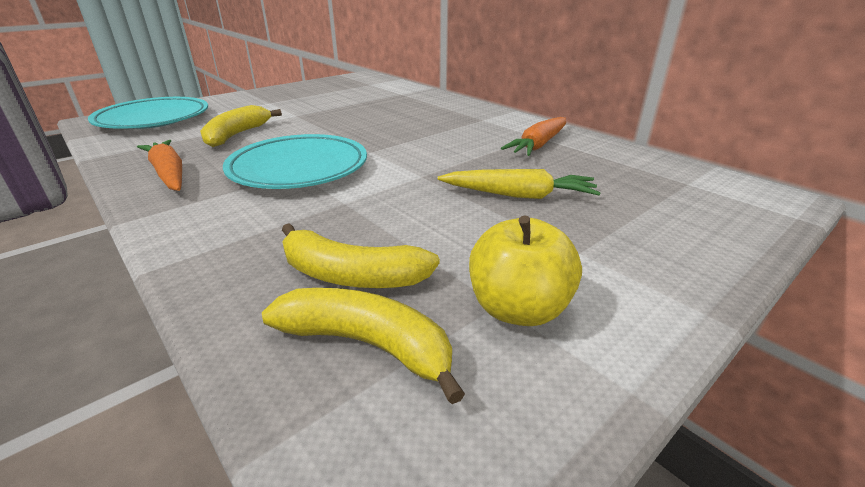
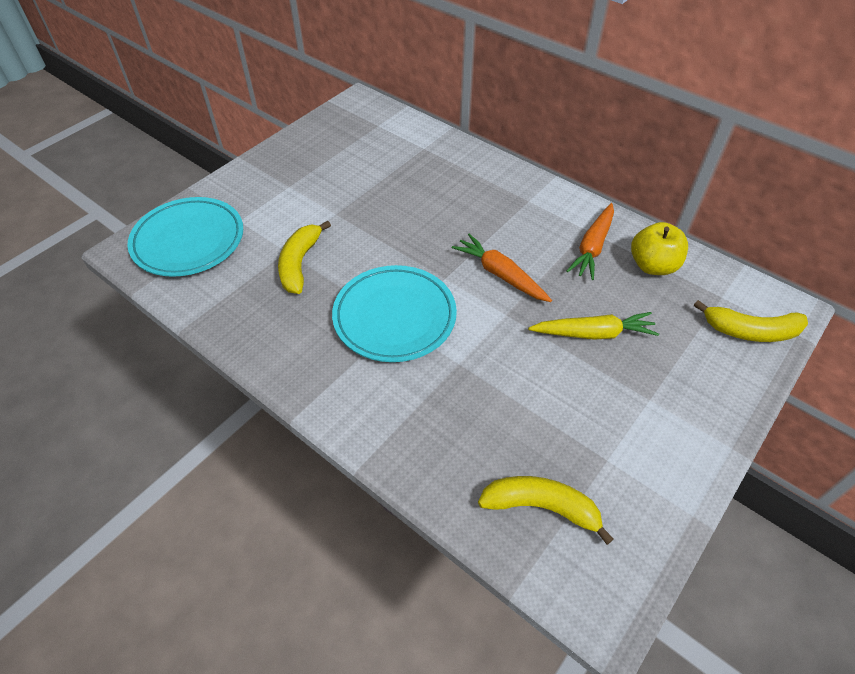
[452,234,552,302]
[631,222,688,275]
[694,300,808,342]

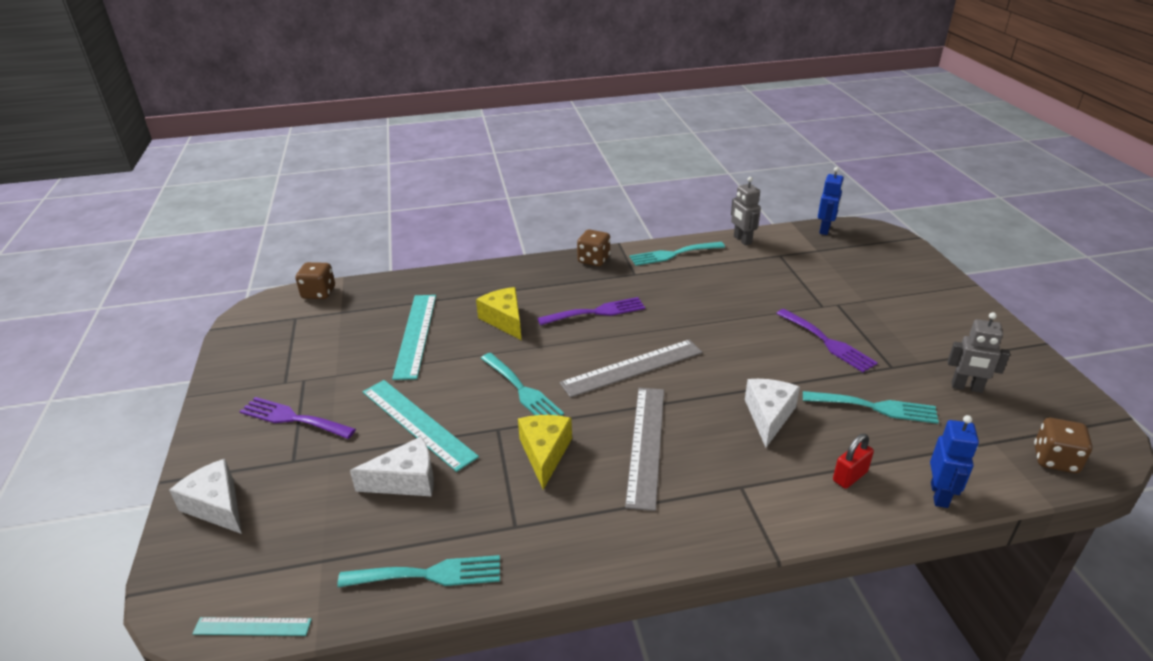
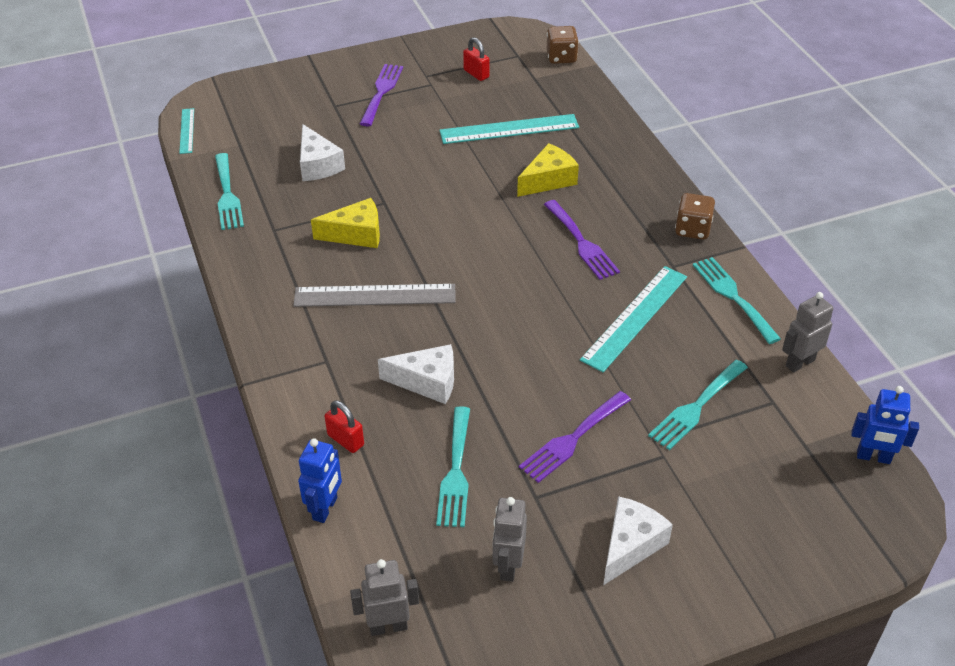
[559,339,703,398] (first image)
[648,360,748,450]
[580,266,687,372]
[298,438,342,523]
[350,559,419,636]
[603,496,673,585]
[463,37,489,81]

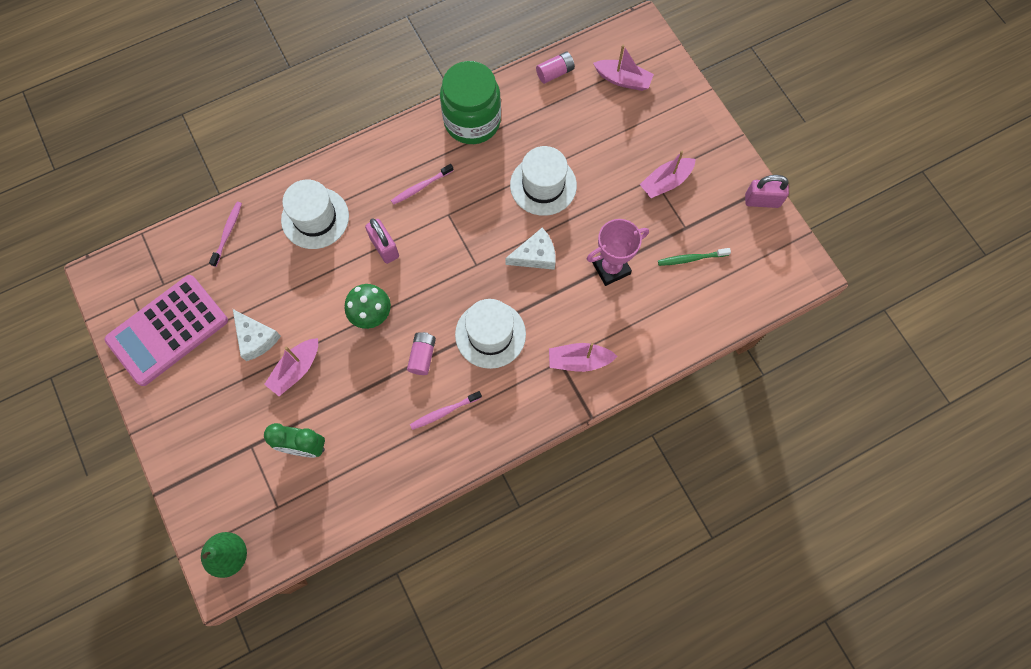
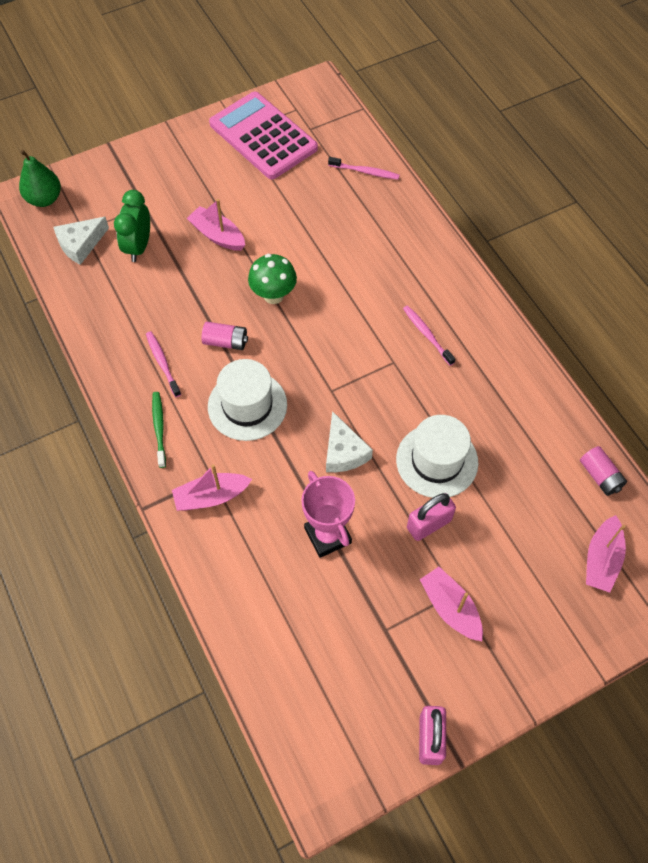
[440,61,501,144] (first image)
[281,180,349,249] (first image)
[407,493,456,541]
[152,392,166,468]
[53,217,109,265]
[172,464,252,511]

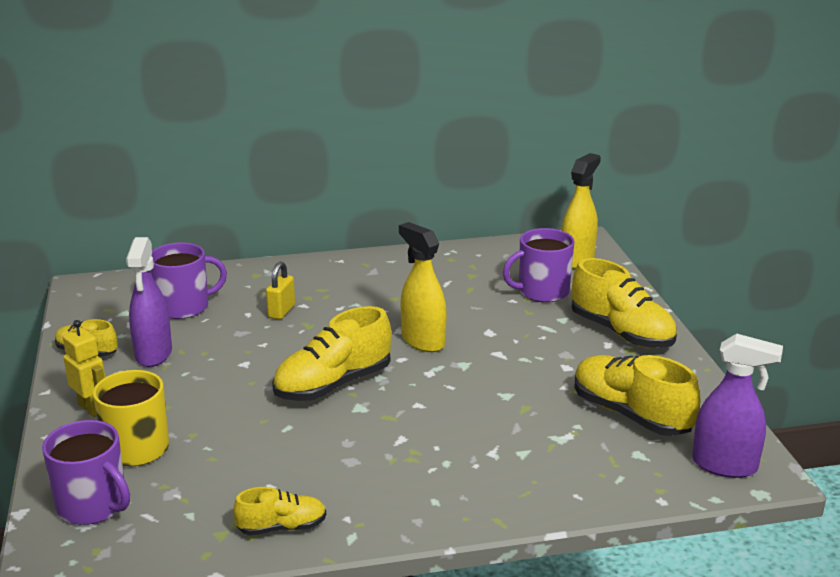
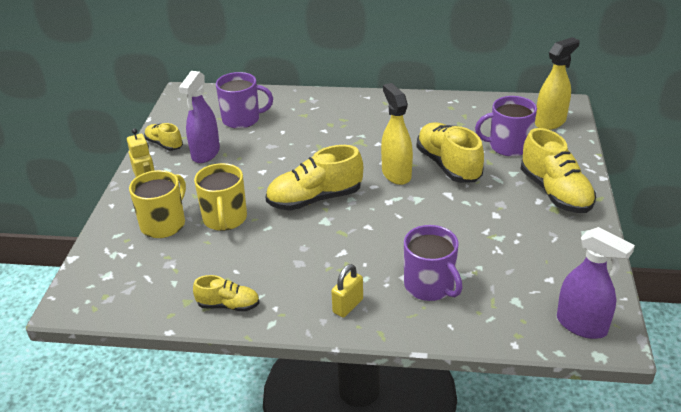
[331,264,363,318]
[417,123,484,183]
[404,225,463,301]
[194,163,247,231]

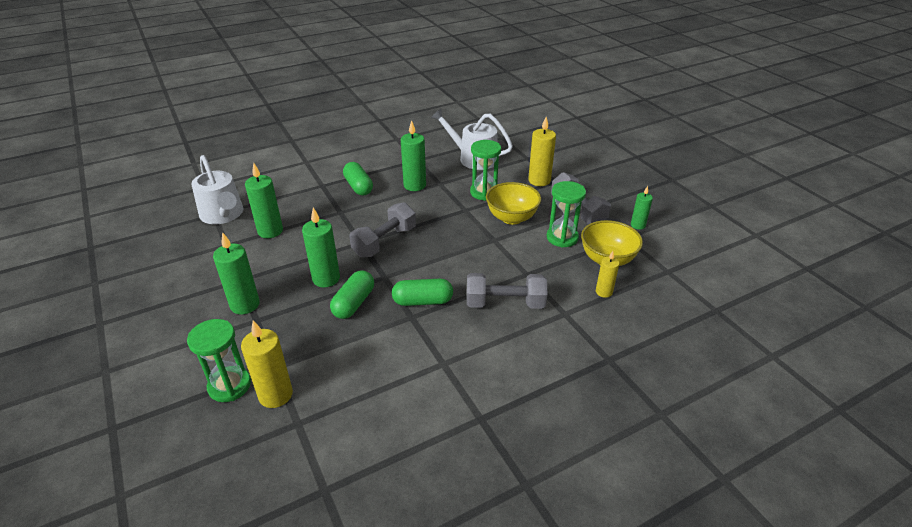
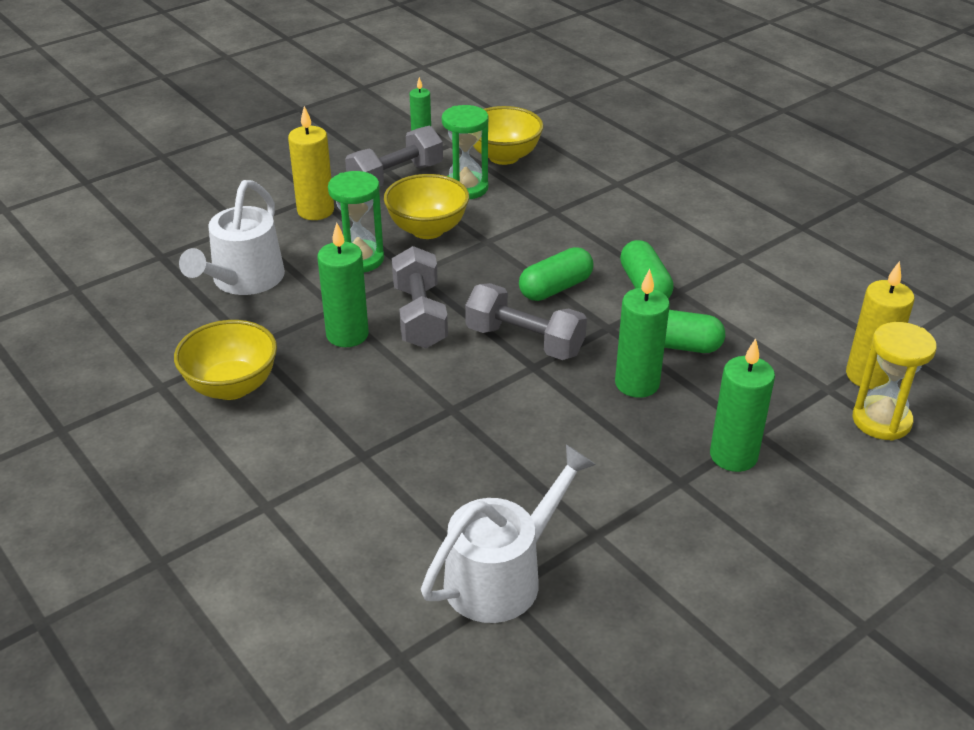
[519,247,593,301]
[245,163,283,238] (first image)
[596,251,619,298] (first image)
[392,246,448,348]
[852,322,937,441]
[174,320,277,400]

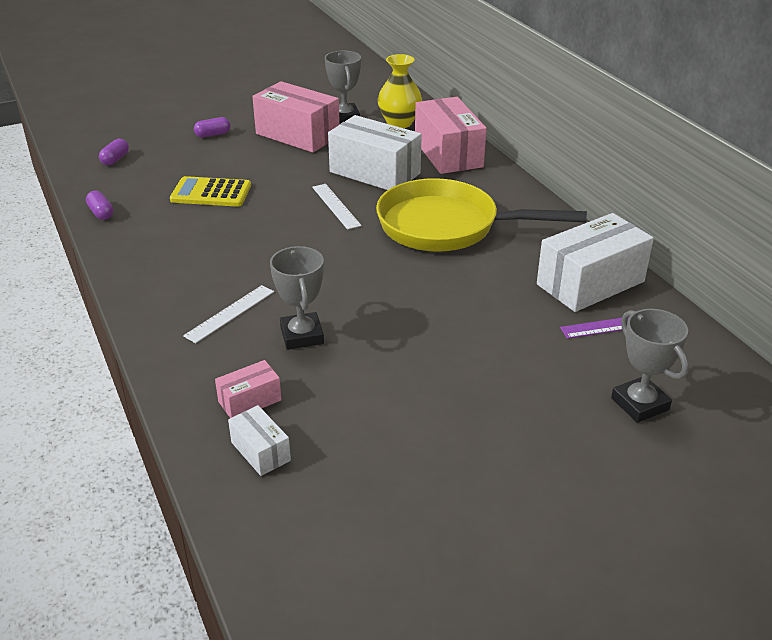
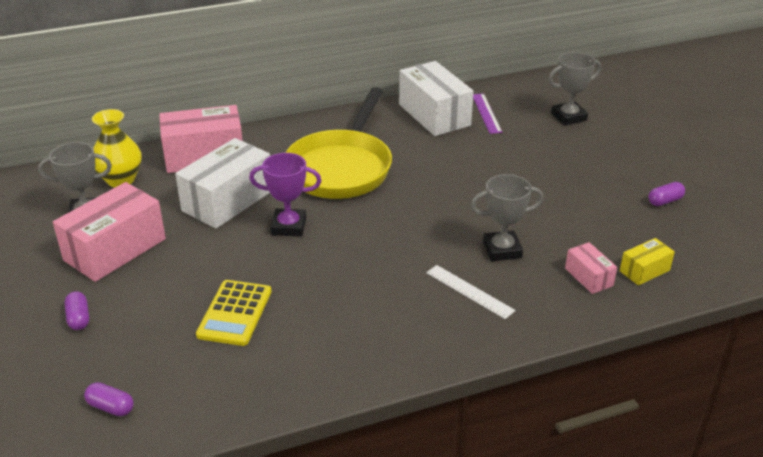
[249,153,322,237]
[648,182,685,206]
[620,238,675,285]

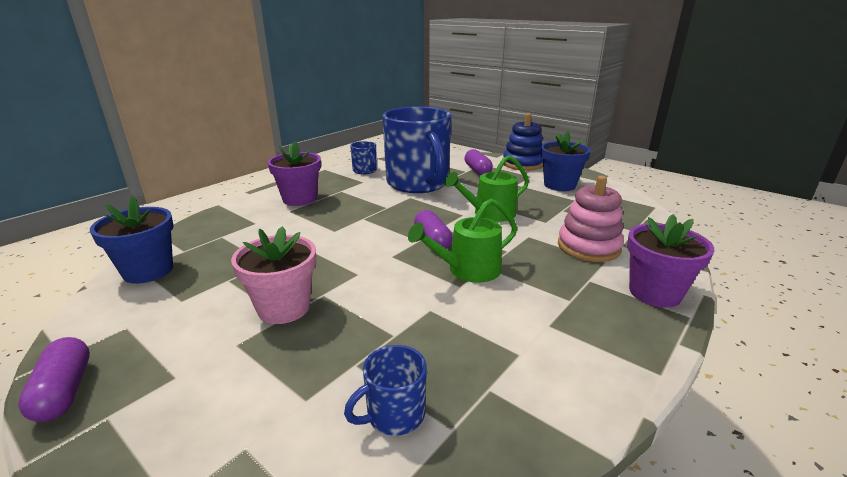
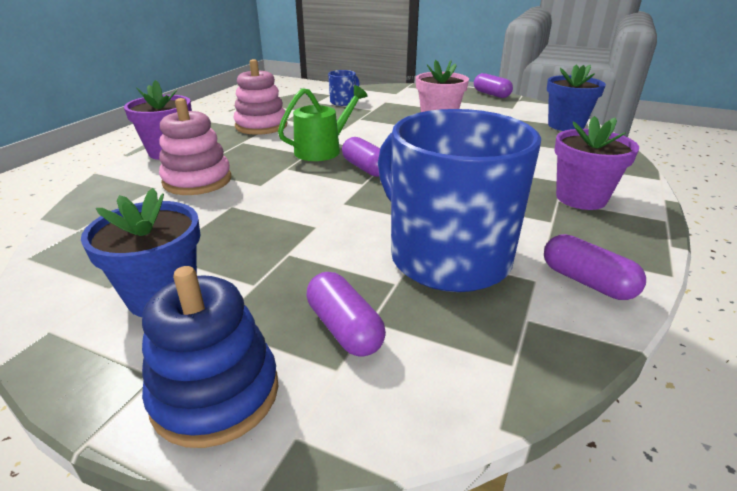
[544,234,646,300]
[445,155,529,222] (first image)
[234,59,287,135]

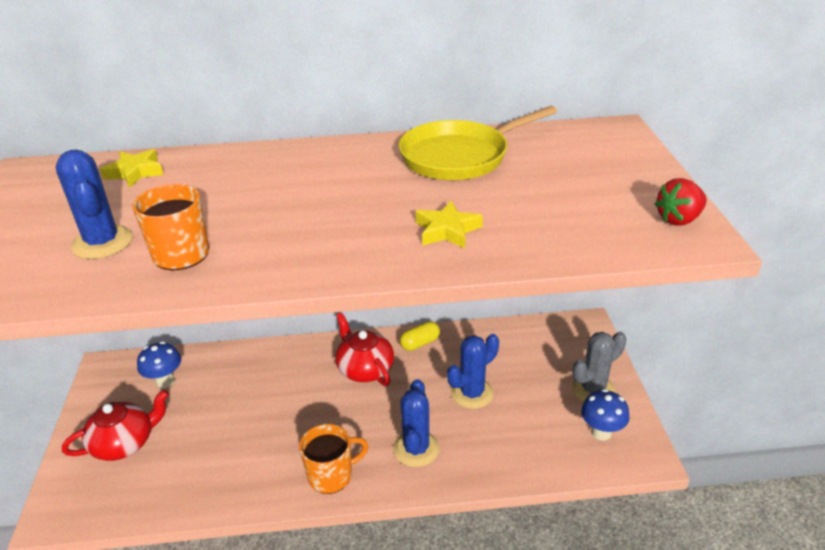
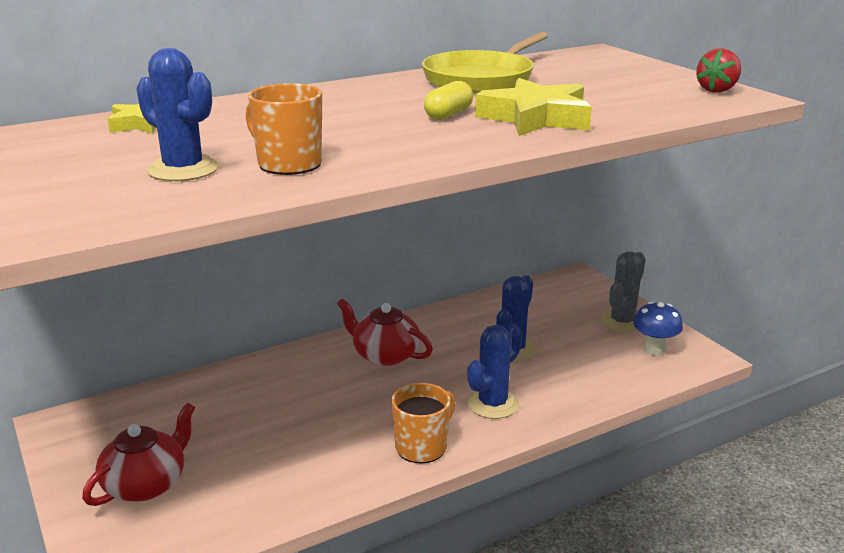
[475,78,592,136]
[424,81,473,120]
[137,341,181,388] (first image)
[467,325,522,419]

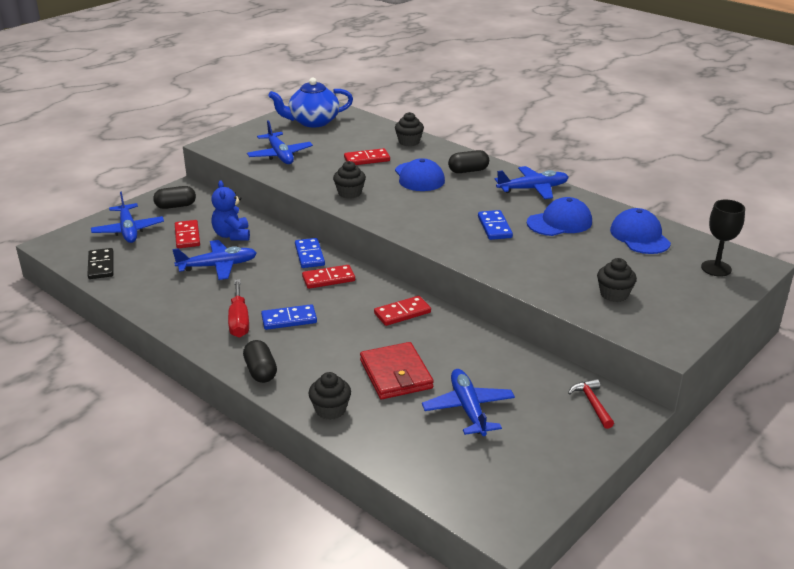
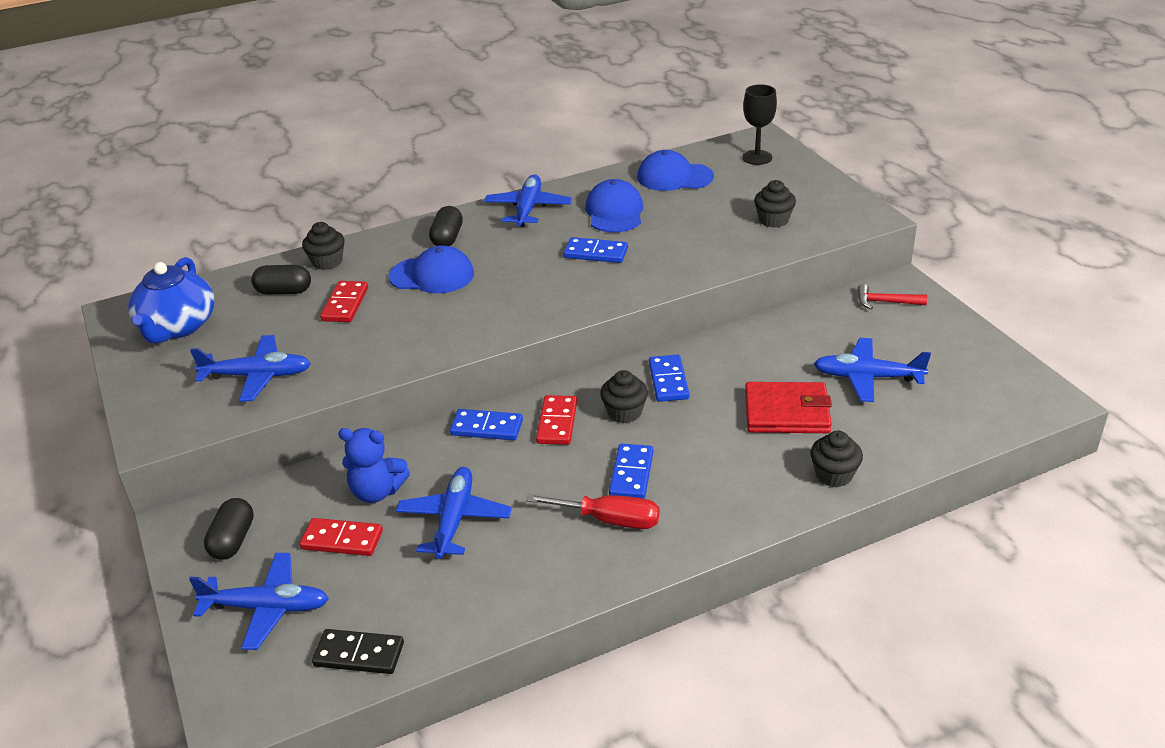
[600,370,648,423]
[649,355,690,402]
[251,265,311,294]

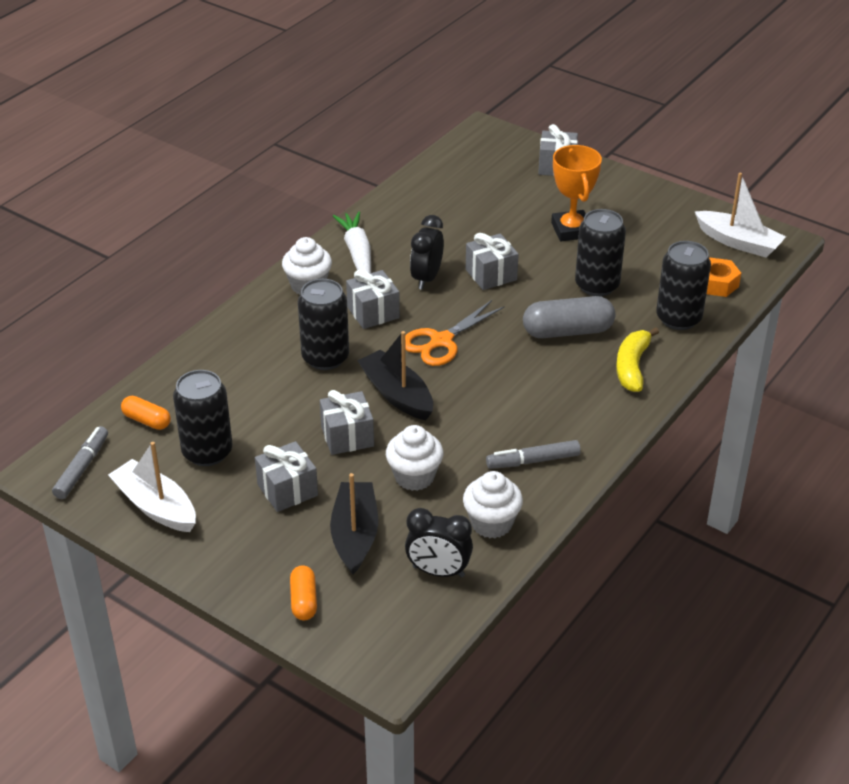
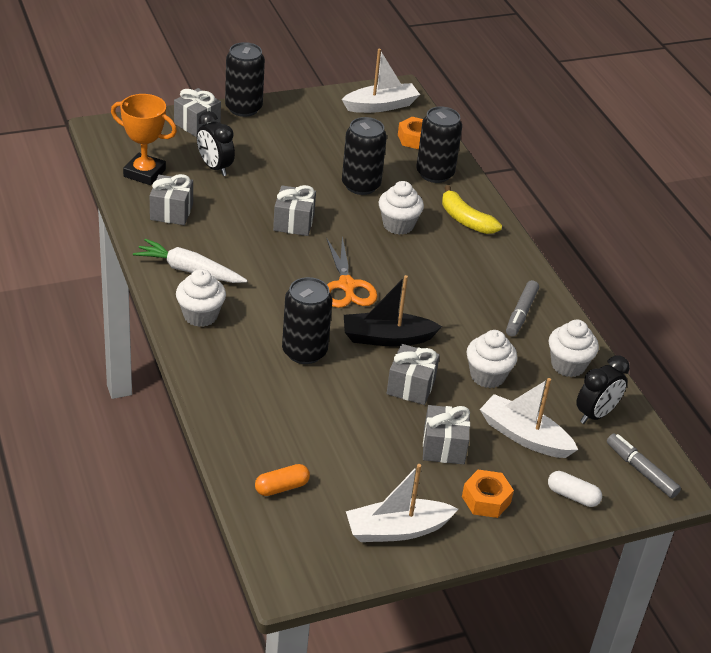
[111,94,177,185]
[197,111,235,176]
[150,174,193,225]
[379,181,424,235]
[225,42,265,117]
[607,433,681,498]
[480,378,578,458]
[548,471,602,507]
[462,470,514,518]

